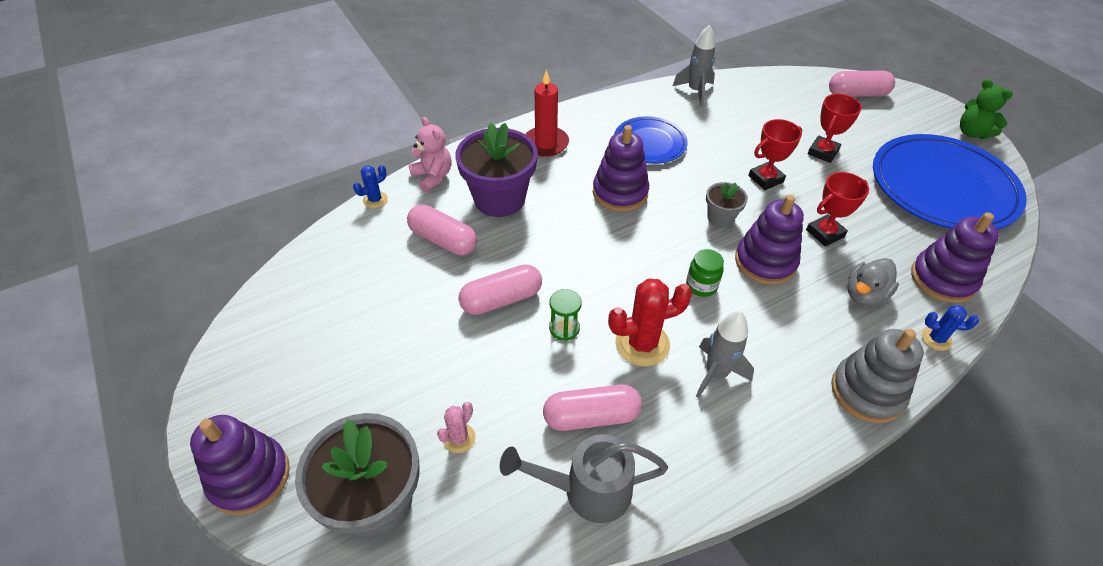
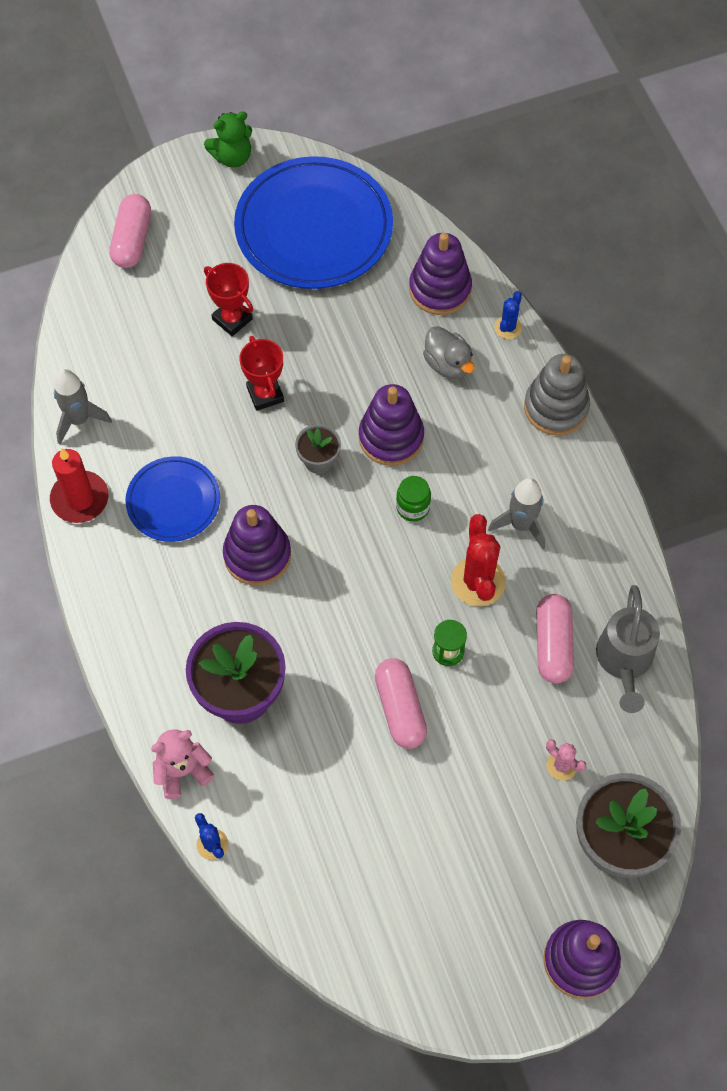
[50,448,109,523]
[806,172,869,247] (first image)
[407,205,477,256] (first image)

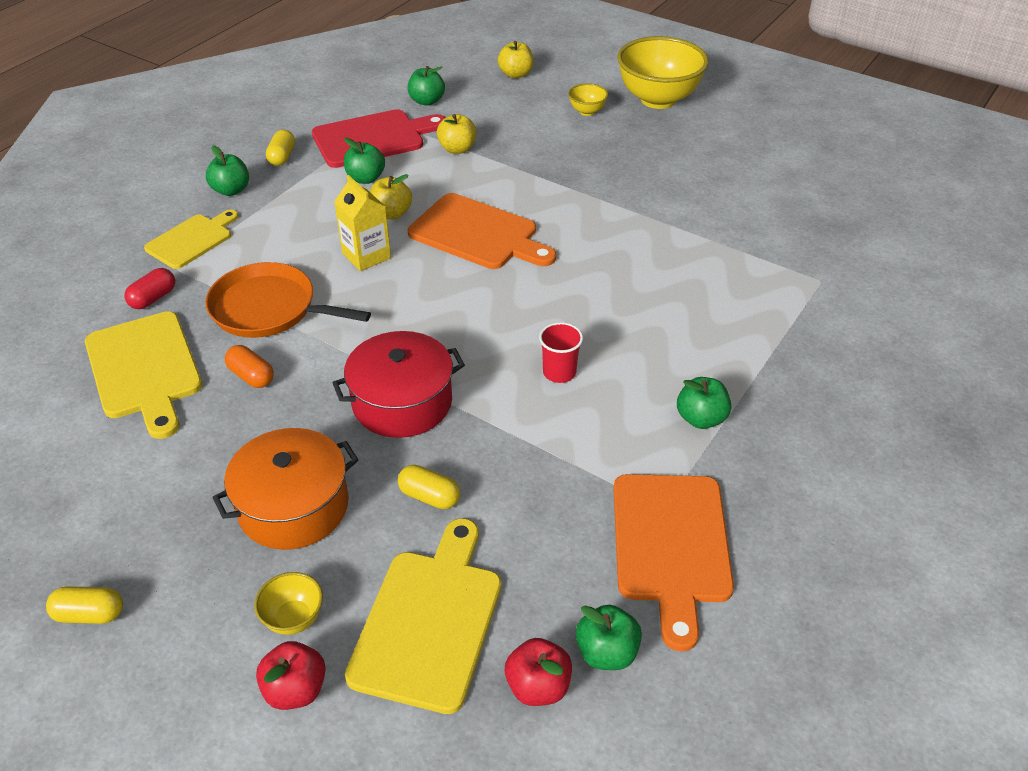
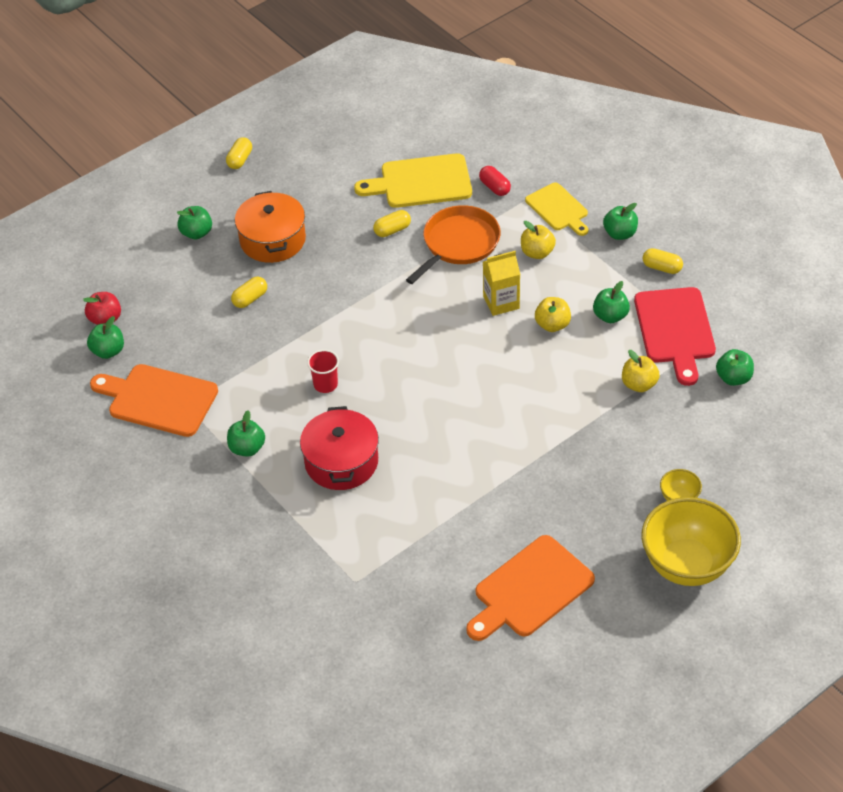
[521,221,556,259]
[466,535,595,641]
[300,406,379,490]
[373,210,411,237]
[345,518,501,714] (first image)
[177,206,212,240]
[256,641,326,710] (first image)

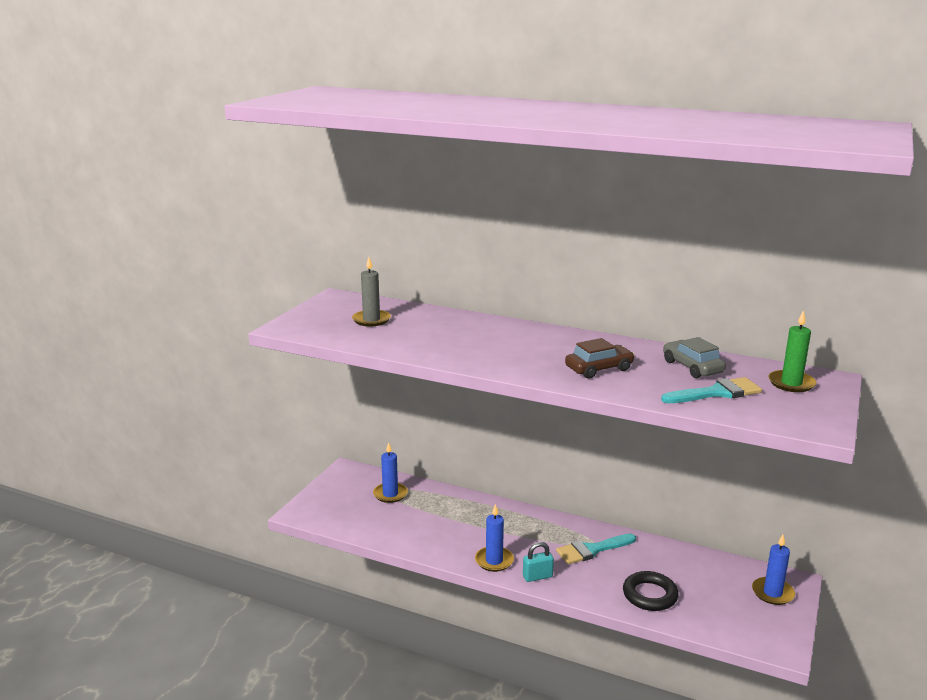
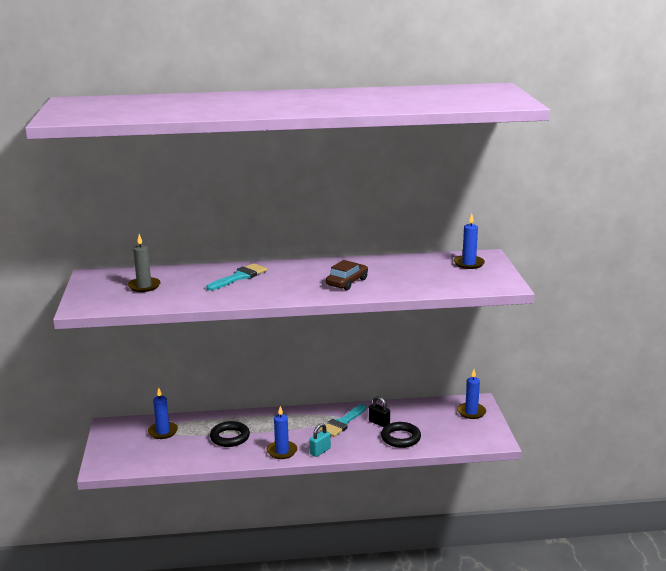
[454,213,485,269]
[663,337,726,378] (first image)
[206,263,267,291]
[369,396,390,427]
[210,421,250,447]

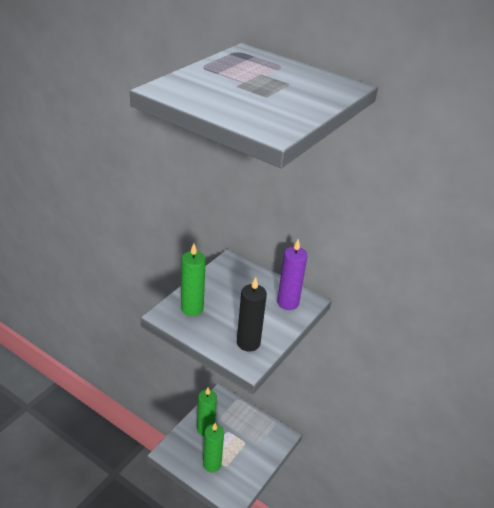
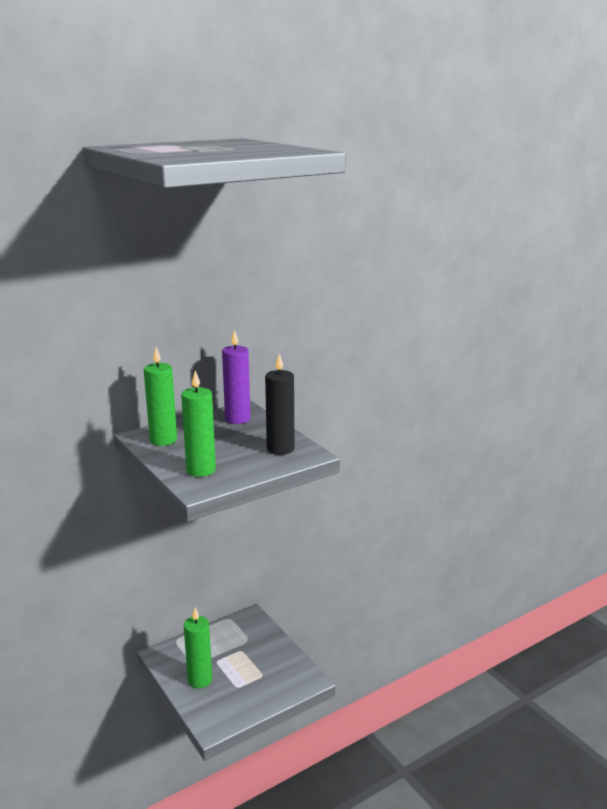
[144,347,177,446]

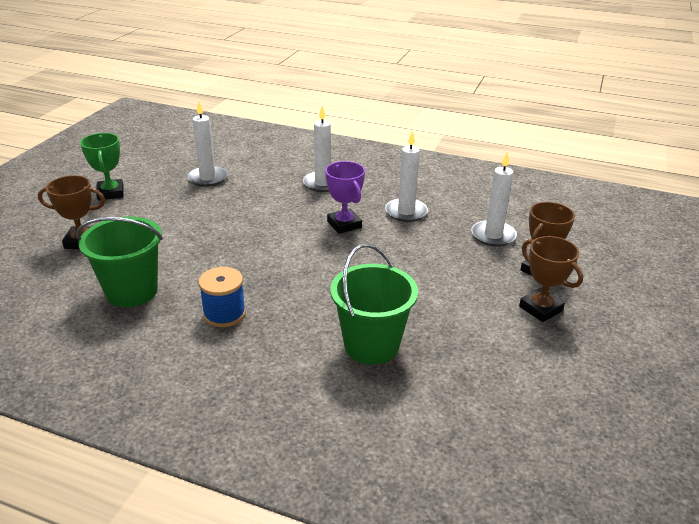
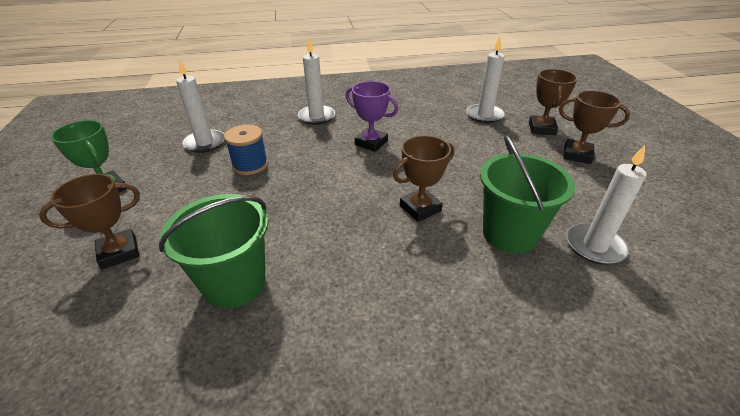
[566,145,646,265]
[224,125,268,175]
[393,135,454,222]

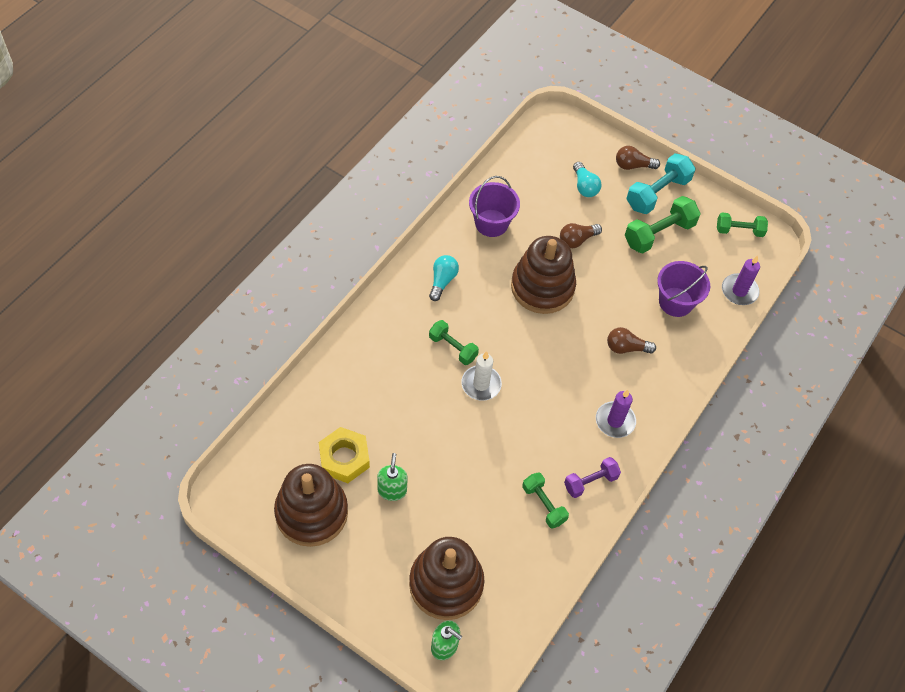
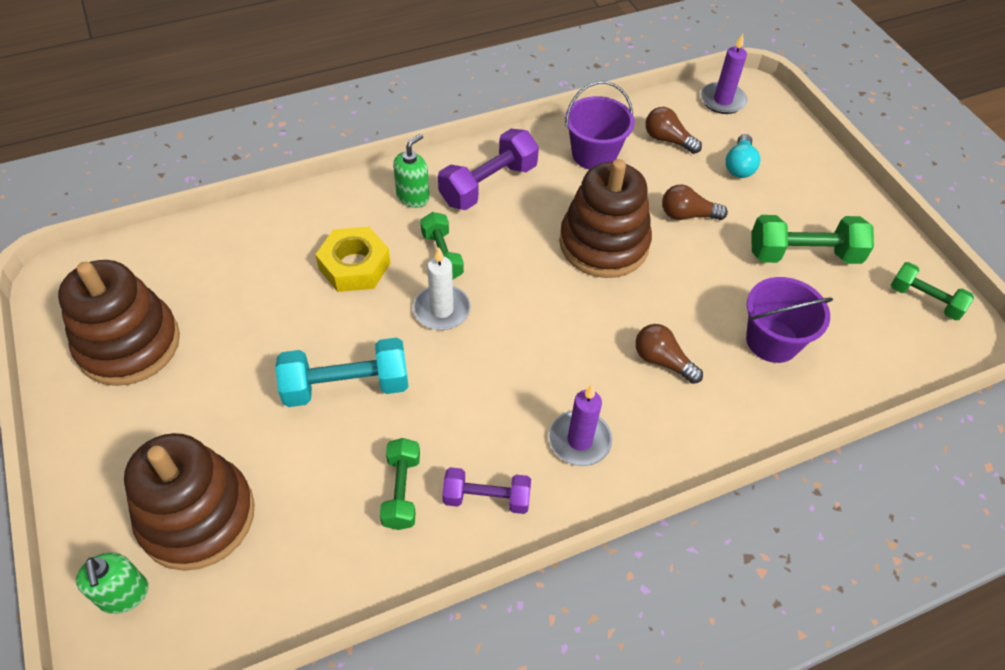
[645,107,702,154]
[275,338,408,407]
[438,129,539,210]
[701,34,747,114]
[315,227,391,292]
[393,134,429,208]

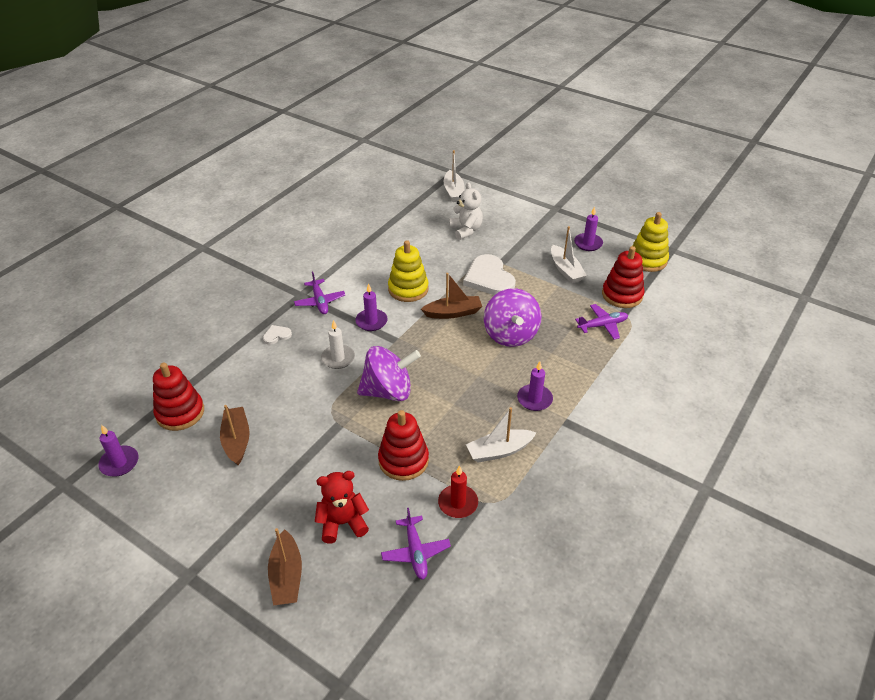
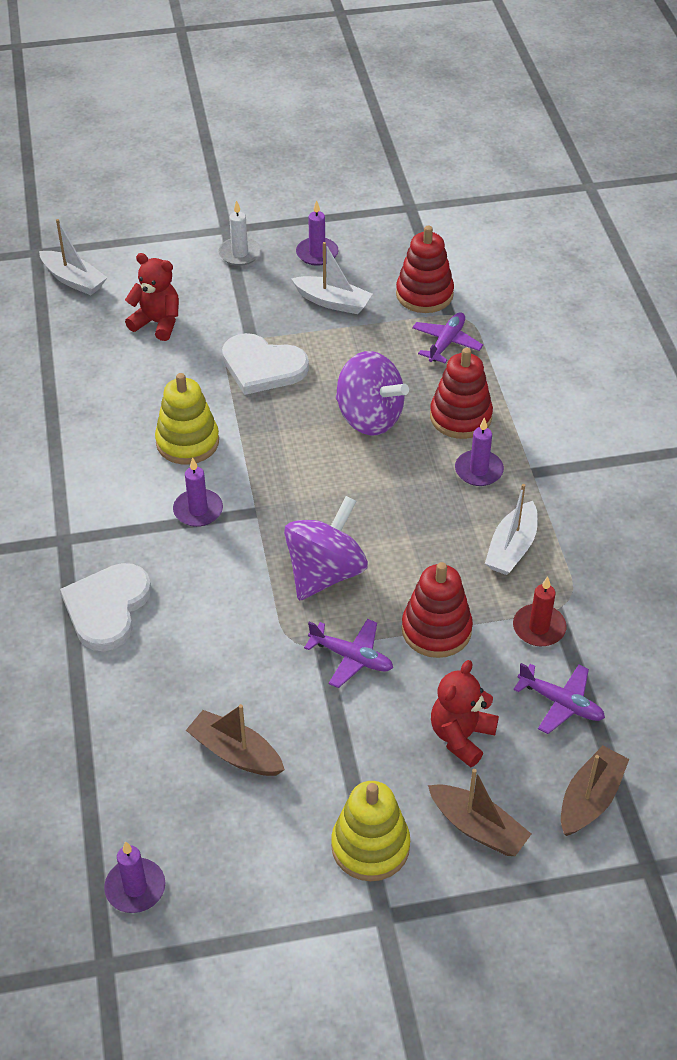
[125,253,179,341]
[331,781,410,881]
[304,619,393,688]
[561,746,629,836]
[218,200,261,266]
[60,563,151,651]
[430,348,493,439]

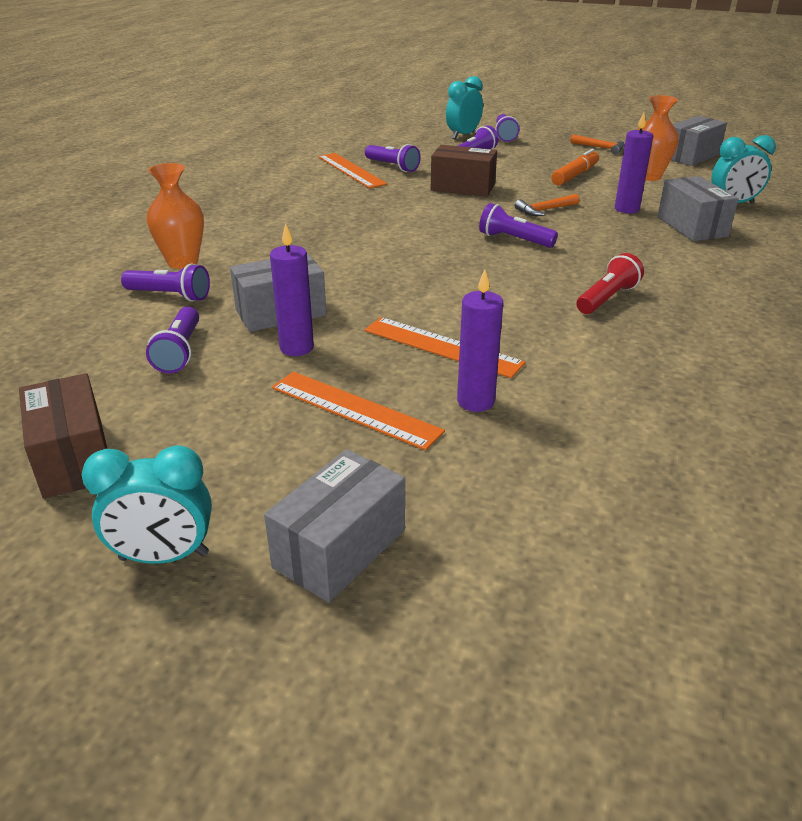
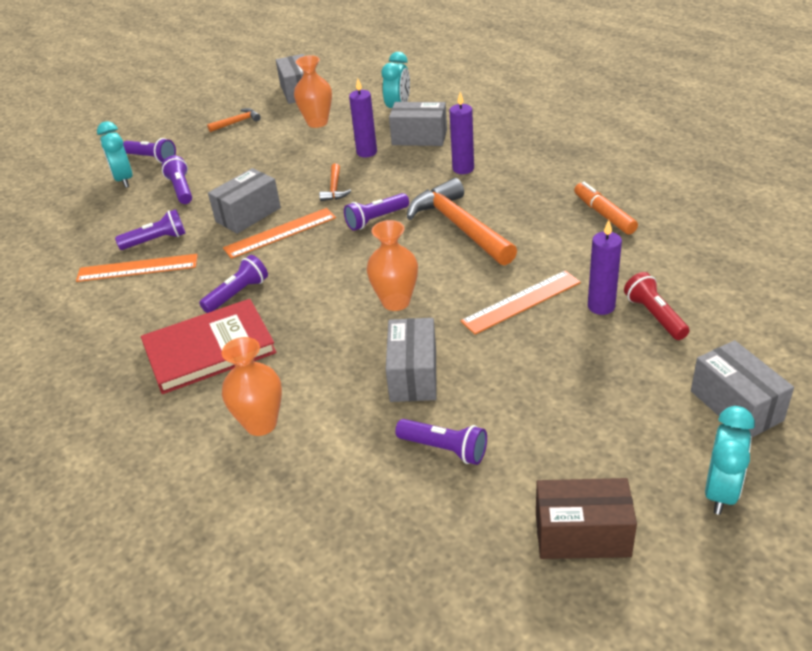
[208,168,281,234]
[574,182,638,235]
[449,92,474,174]
[624,272,690,340]
[199,255,268,313]
[223,208,336,259]
[407,178,517,265]
[367,220,418,311]
[141,299,277,394]

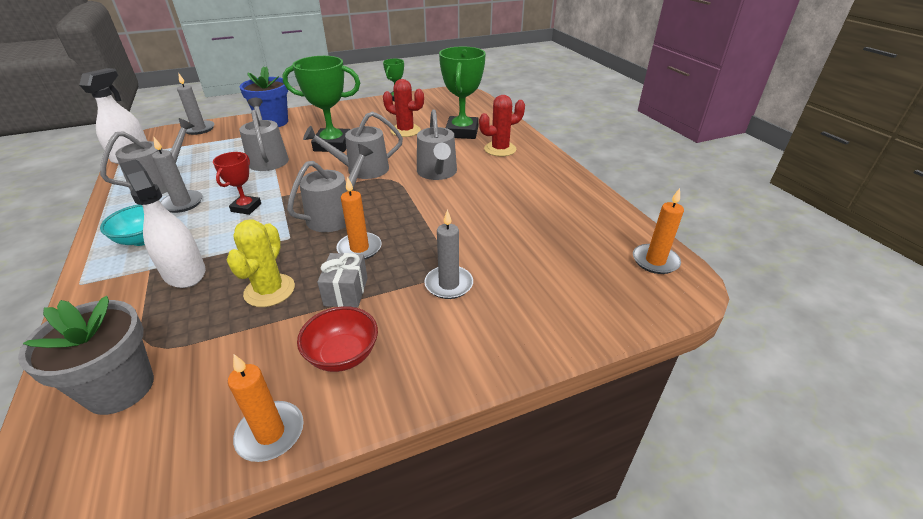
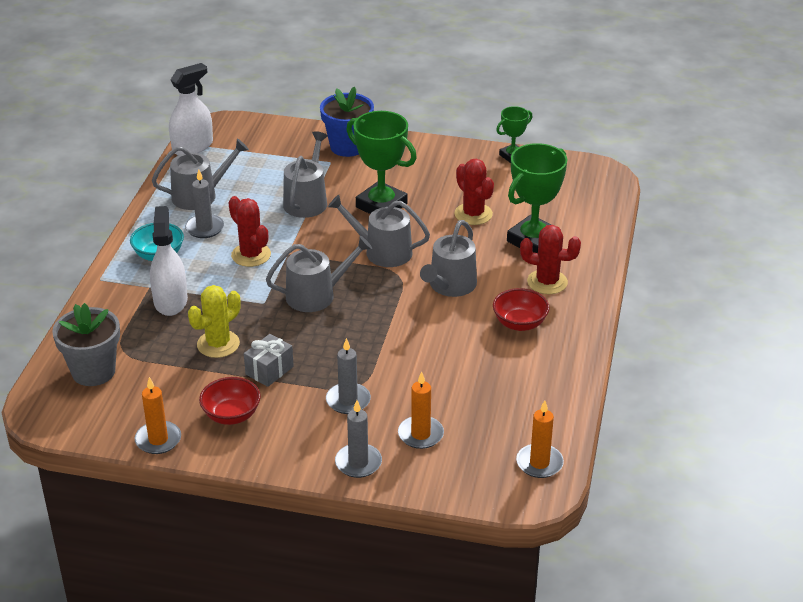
[335,400,382,478]
[228,196,271,267]
[398,371,444,449]
[493,288,550,331]

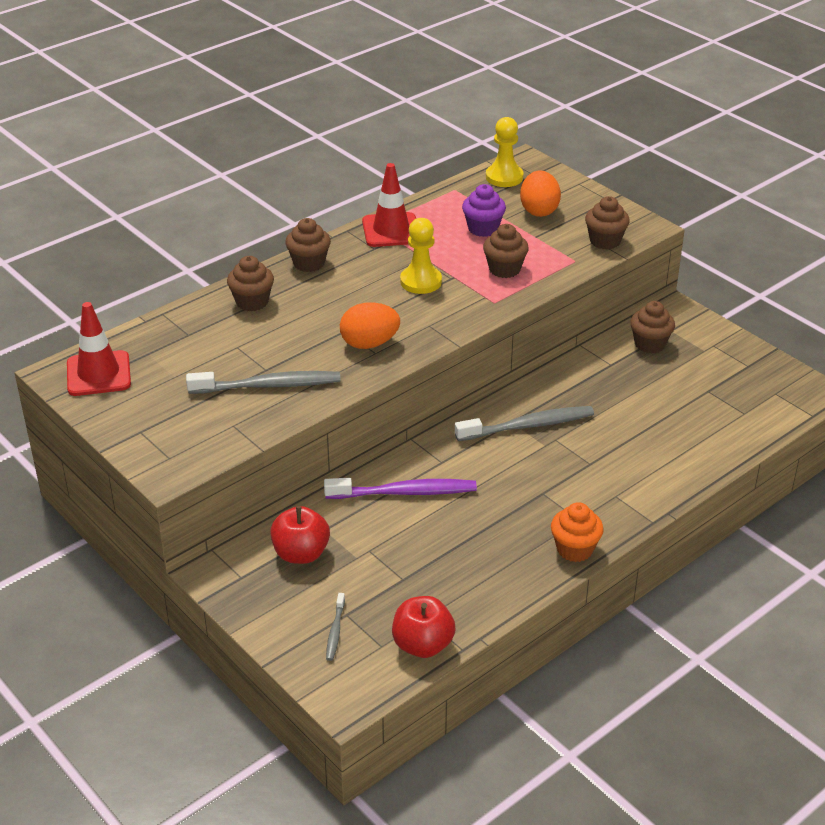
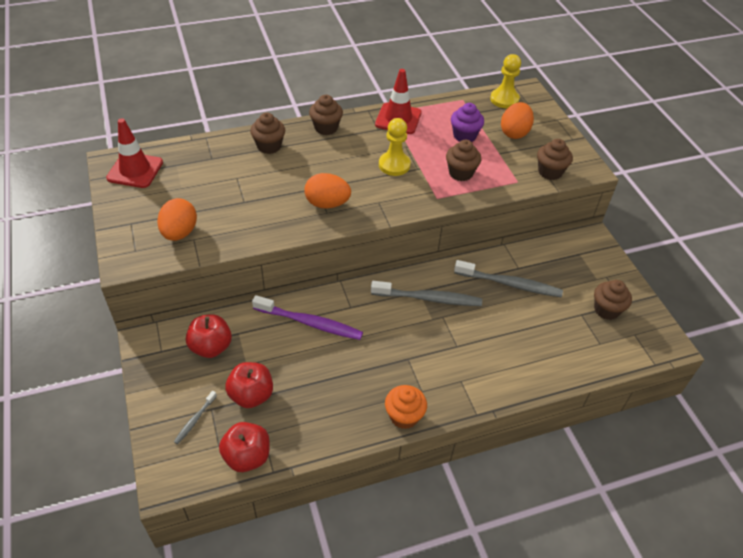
[594,280,632,320]
[454,260,563,297]
[157,198,197,241]
[225,362,273,408]

